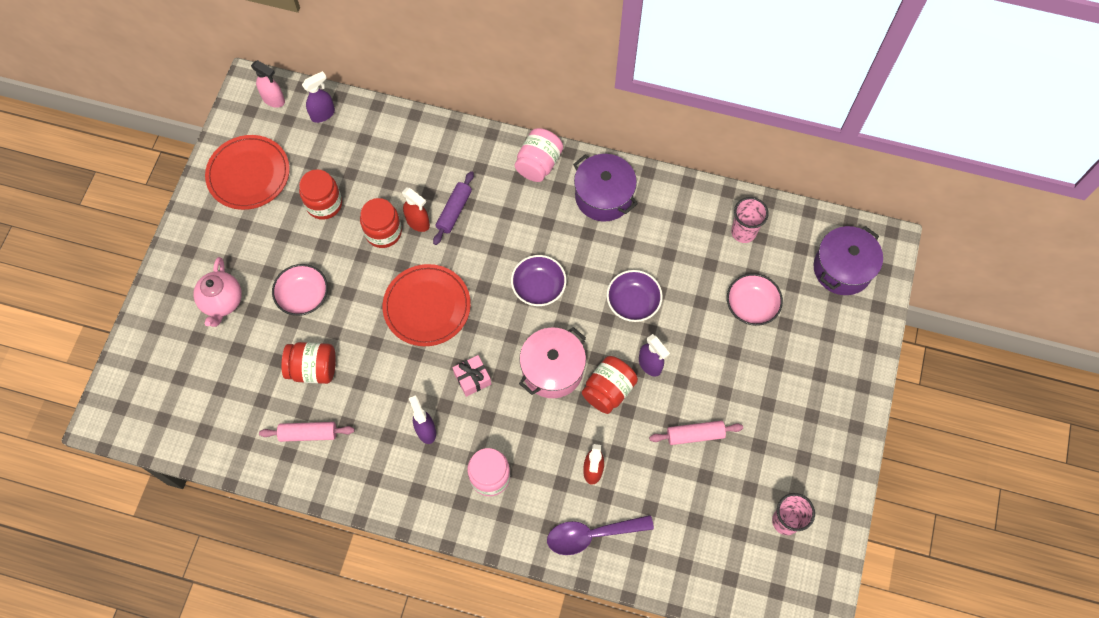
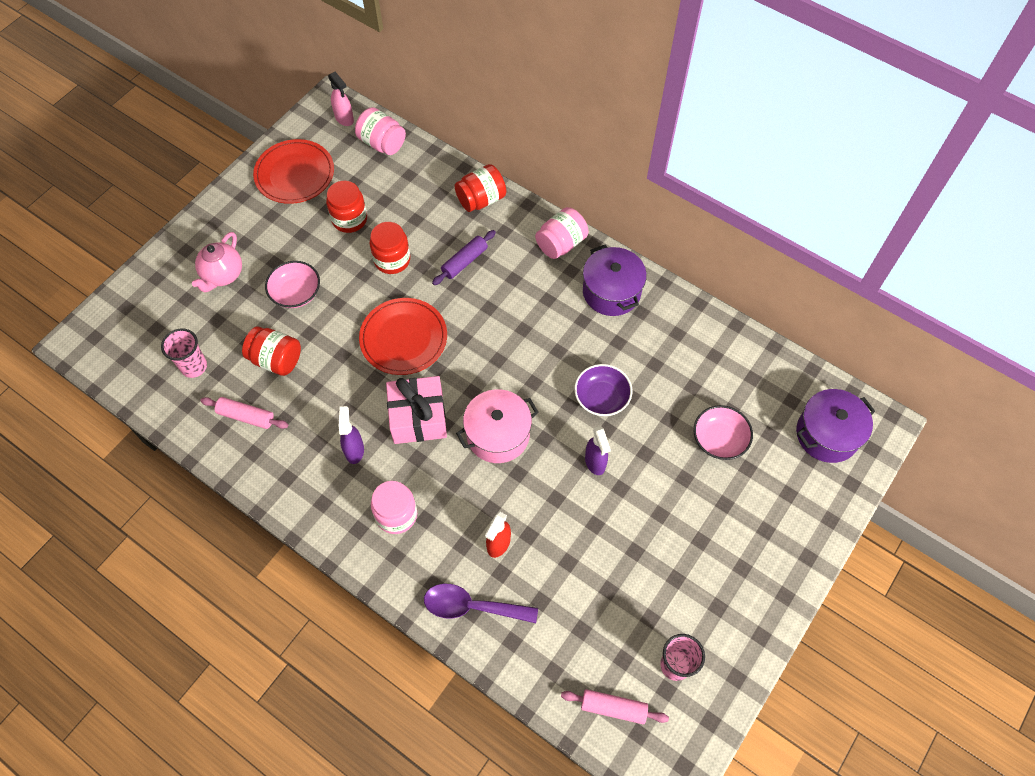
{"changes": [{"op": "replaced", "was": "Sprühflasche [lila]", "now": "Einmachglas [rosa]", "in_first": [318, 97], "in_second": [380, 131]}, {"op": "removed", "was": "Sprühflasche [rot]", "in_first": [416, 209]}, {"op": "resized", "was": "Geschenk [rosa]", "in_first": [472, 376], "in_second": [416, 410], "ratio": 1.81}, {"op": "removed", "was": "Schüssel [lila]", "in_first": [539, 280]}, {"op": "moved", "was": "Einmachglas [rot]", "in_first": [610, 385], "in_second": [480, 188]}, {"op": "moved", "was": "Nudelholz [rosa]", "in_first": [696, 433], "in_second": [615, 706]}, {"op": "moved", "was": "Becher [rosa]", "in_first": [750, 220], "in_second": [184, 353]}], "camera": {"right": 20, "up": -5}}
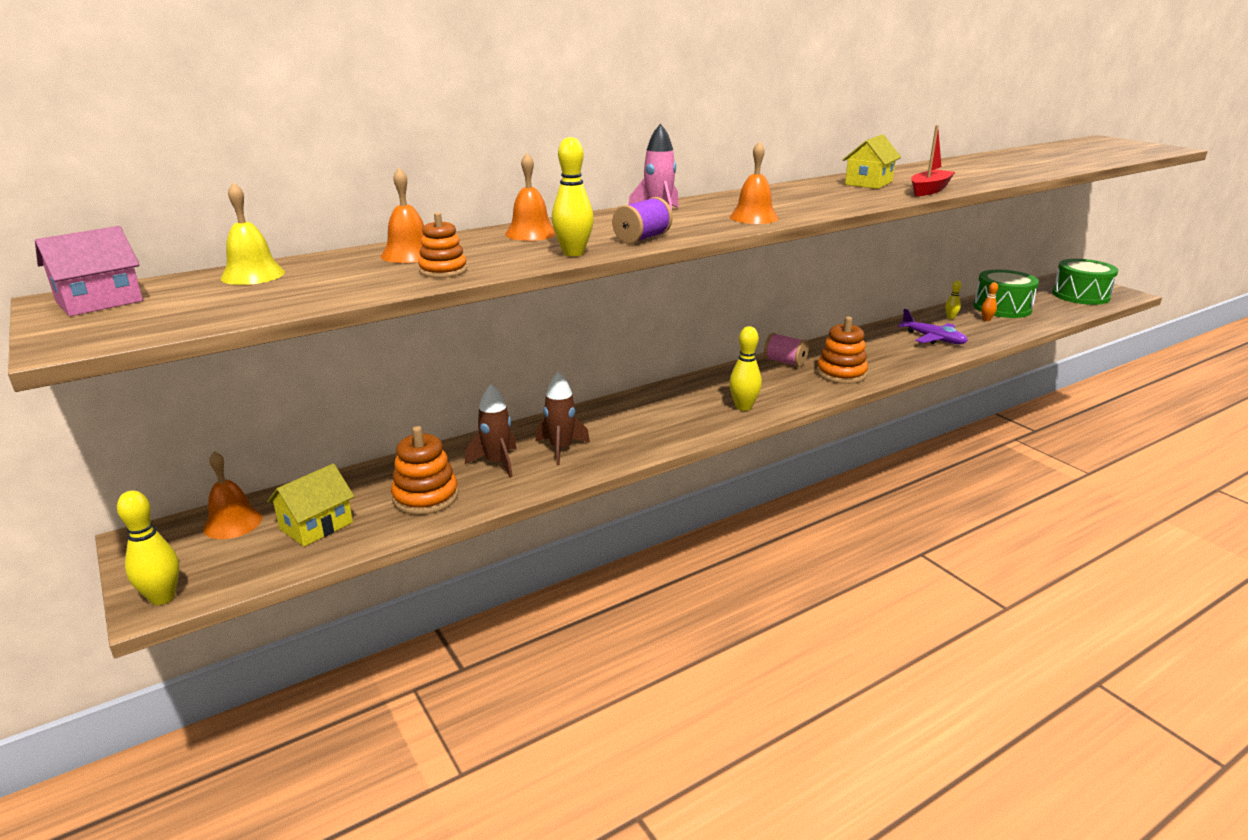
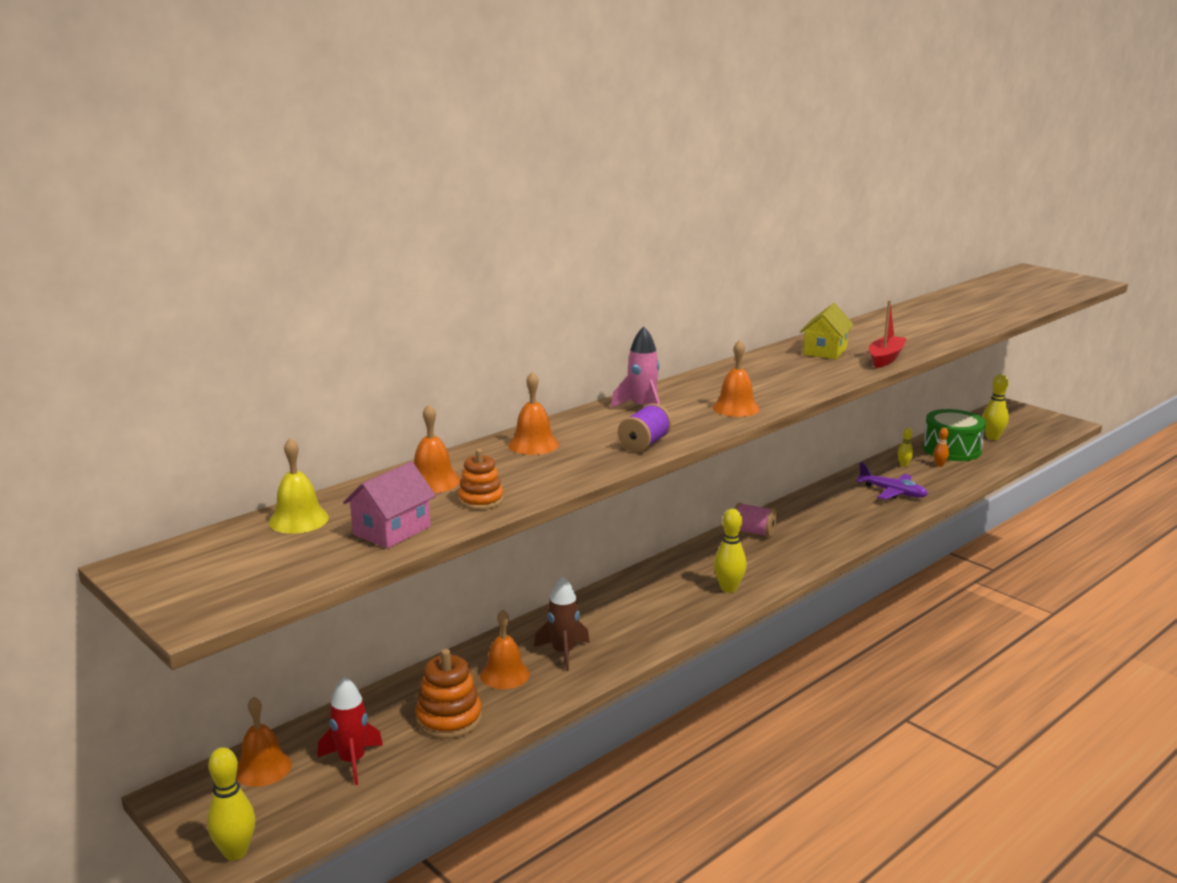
{"changes": [{"op": "moved", "was": "Haus [rosa]", "in_first": [89, 271], "in_second": [389, 505]}, {"op": "replaced", "was": "Haus [gelb]", "now": "Rakete [rot]", "in_first": [310, 505], "in_second": [350, 730]}, {"op": "replaced", "was": "Rakete [braun]", "now": "Glocke [orange]", "in_first": [490, 431], "in_second": [505, 649]}, {"op": "moved", "was": "Bowlingkegel [gelb]", "in_first": [573, 196], "in_second": [995, 407]}, {"op": "removed", "was": "Stapelspielzeug [orange]", "in_first": [842, 350]}, {"op": "removed", "was": "Trommel [grün]", "in_first": [1085, 282]}], "camera": {"right": -10, "up": -5}}
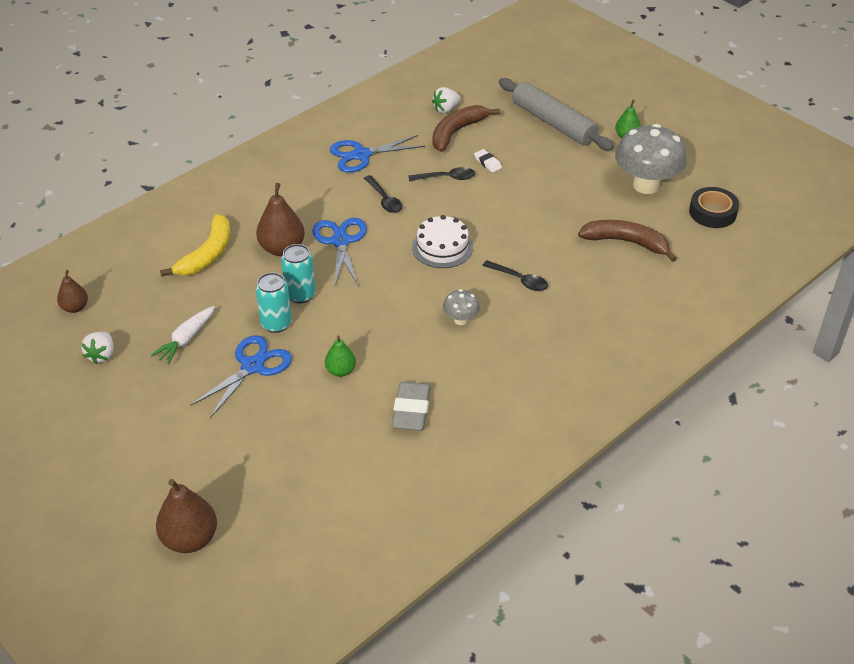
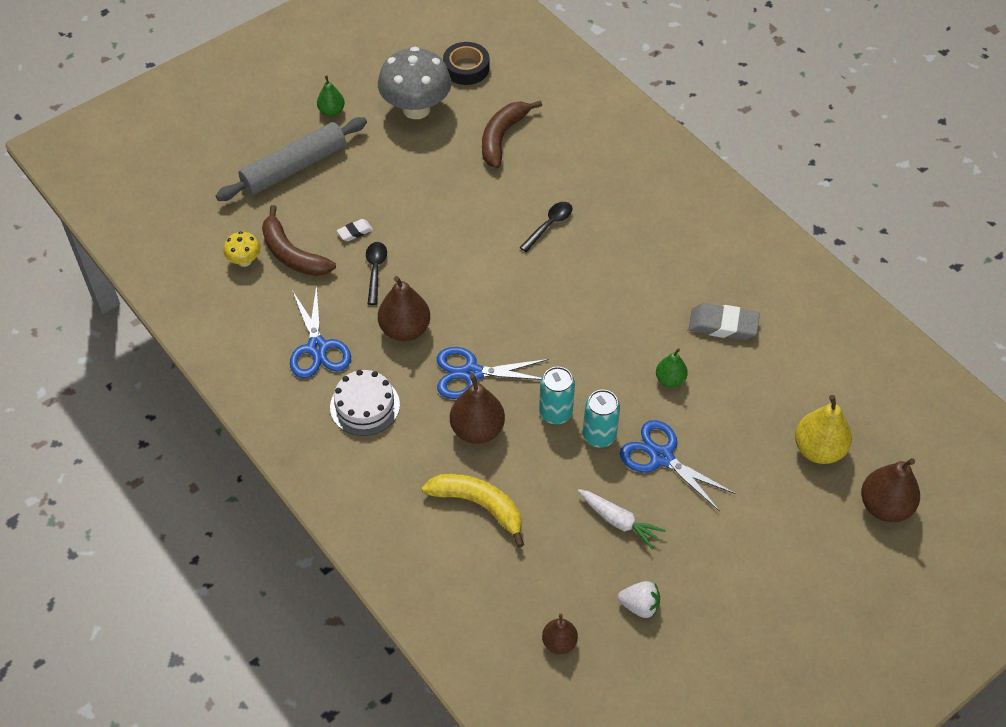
{"changes": [{"op": "replaced", "was": "Löffel [schwarz]", "now": "Birne [braun]", "in_first": [383, 194], "in_second": [404, 308]}, {"op": "moved", "was": "Kuchen [weiß]", "in_first": [442, 241], "in_second": [365, 403]}, {"op": "replaced", "was": "Erdbeere [weiß]", "now": "Pilz [gelb]", "in_first": [446, 100], "in_second": [242, 249]}, {"op": "removed", "was": "Pilz [grau]", "in_first": [461, 307]}, {"op": "added", "now": "Birne [gelb]", "in_second": [823, 429]}], "camera": {"right": -85, "up": 10}}
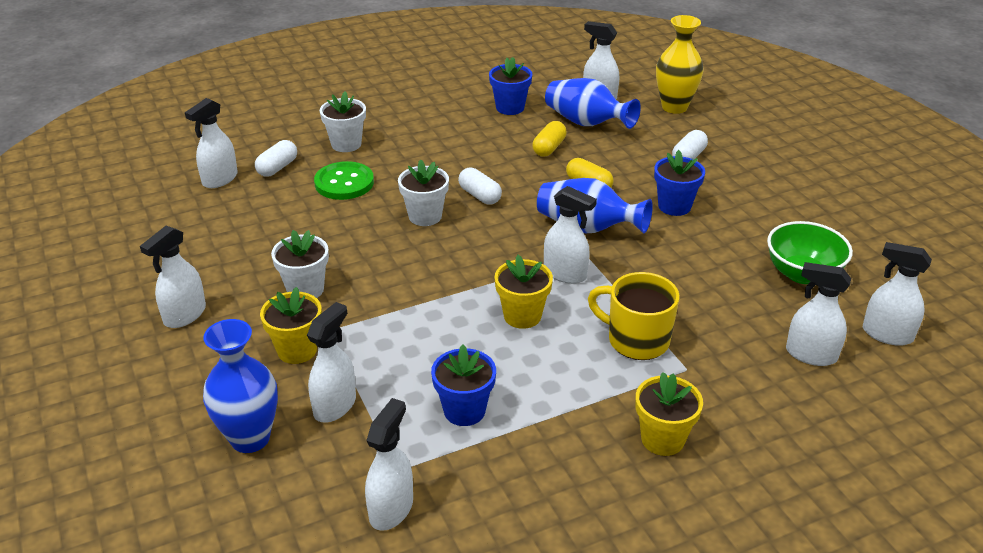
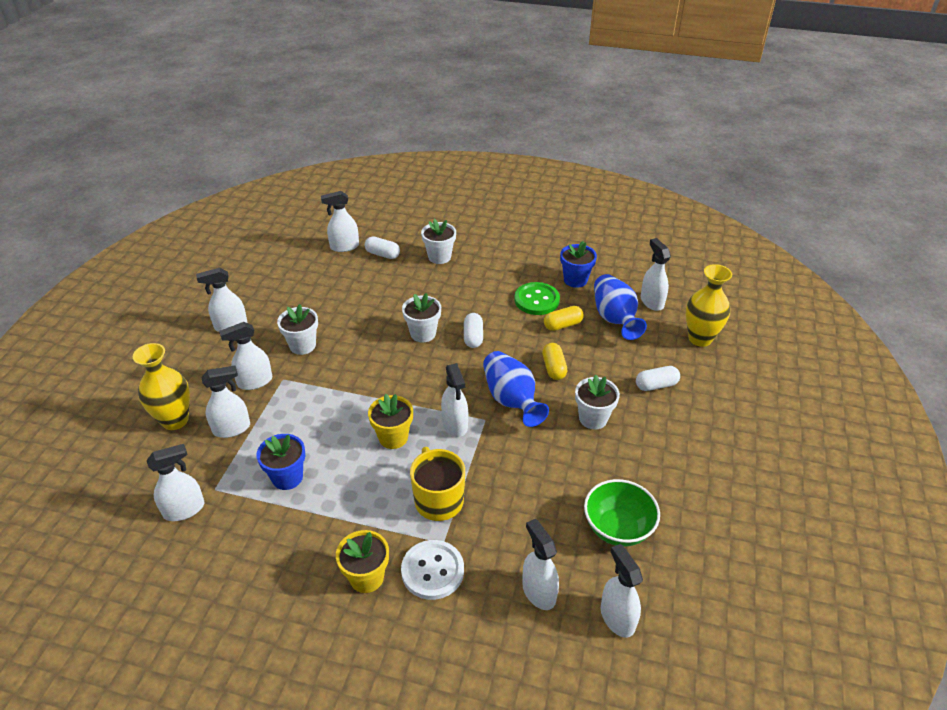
{"changes": [{"op": "recoloured", "was": "Vase [blau]", "now": "Vase [gelb]", "in_first": [240, 386], "in_second": [161, 386]}, {"op": "turned", "was": "Kapsel [weiß]", "in_first": [276, 158], "in_second": [382, 247], "clockwise": 45}, {"op": "replaced", "was": "Blumentopf [gelb]", "now": "Sprühflasche [weiß]", "in_first": [291, 325], "in_second": [245, 356]}, {"op": "moved", "was": "Knopf [grün]", "in_first": [344, 180], "in_second": [537, 298]}, {"op": "recoloured", "was": "Blumentopf [blau]", "now": "Blumentopf [weiß]", "in_first": [679, 183], "in_second": [597, 402]}, {"op": "added", "now": "Knopf [weiß]", "in_second": [432, 570]}], "camera": {"right": 40, "up": 5}}
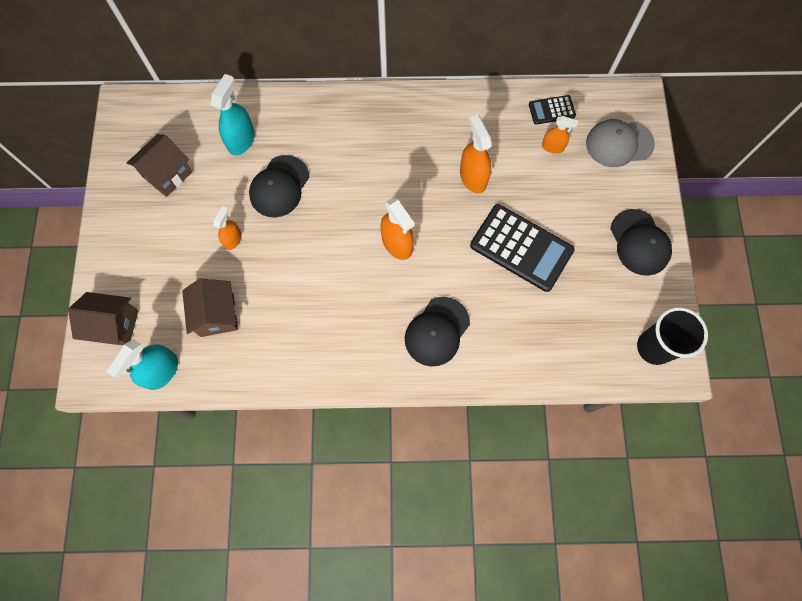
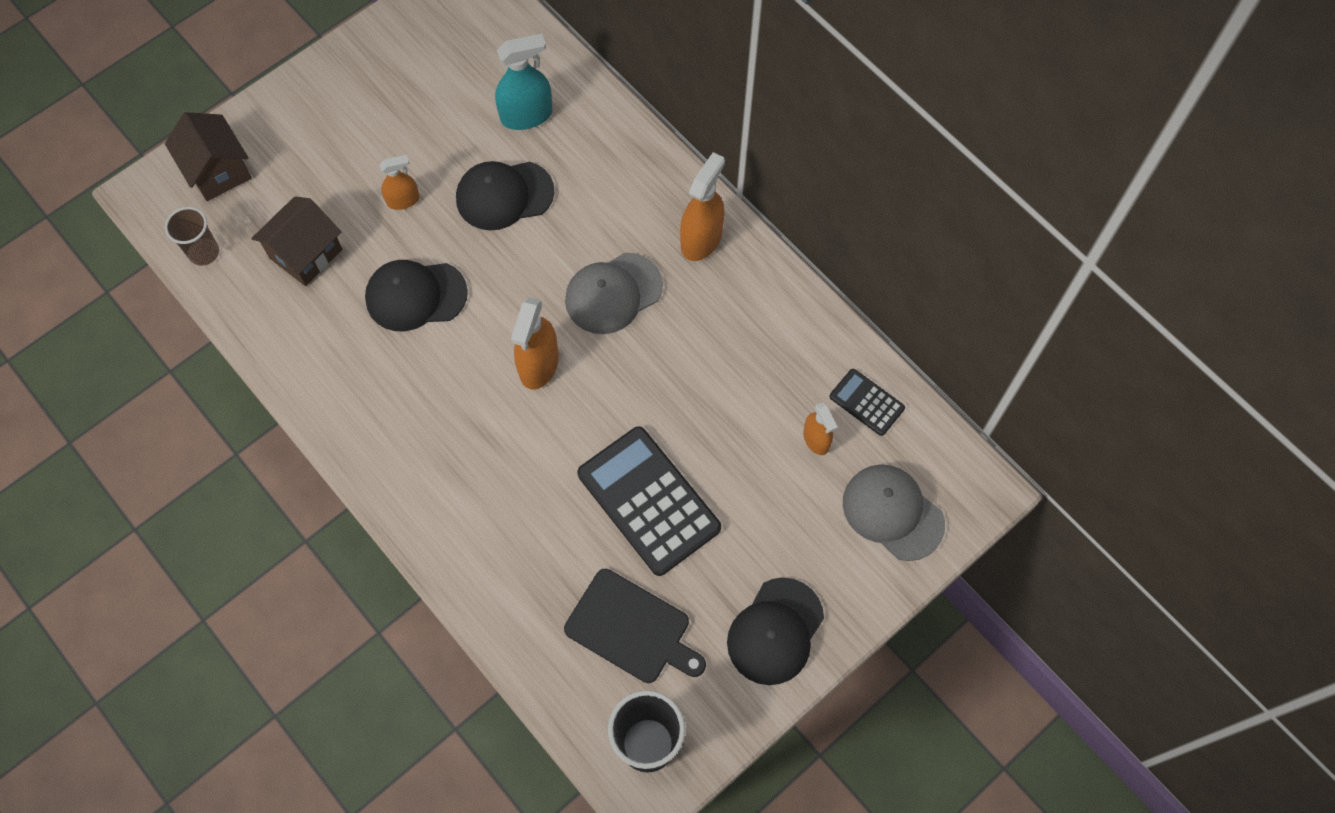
{"changes": [{"op": "replaced", "was": "Sprühflasche [türkis]", "now": "Becher [braun]", "in_first": [142, 364], "in_second": [192, 236]}, {"op": "removed", "was": "Haus [braun]", "in_first": [160, 165]}, {"op": "moved", "was": "Kappe [schwarz]", "in_first": [437, 331], "in_second": [416, 295]}, {"op": "moved", "was": "Sprühflasche [orange]", "in_first": [476, 154], "in_second": [702, 206]}, {"op": "turned", "was": "Taschenrechner [schwarz]", "in_first": [522, 248], "in_second": [649, 501], "clockwise": 150}, {"op": "added", "now": "Schneidebrett [schwarz]", "in_second": [635, 626]}, {"op": "added", "now": "Kappe [grau]", "in_second": [614, 293]}], "camera": {"right": 50, "up": -5}}
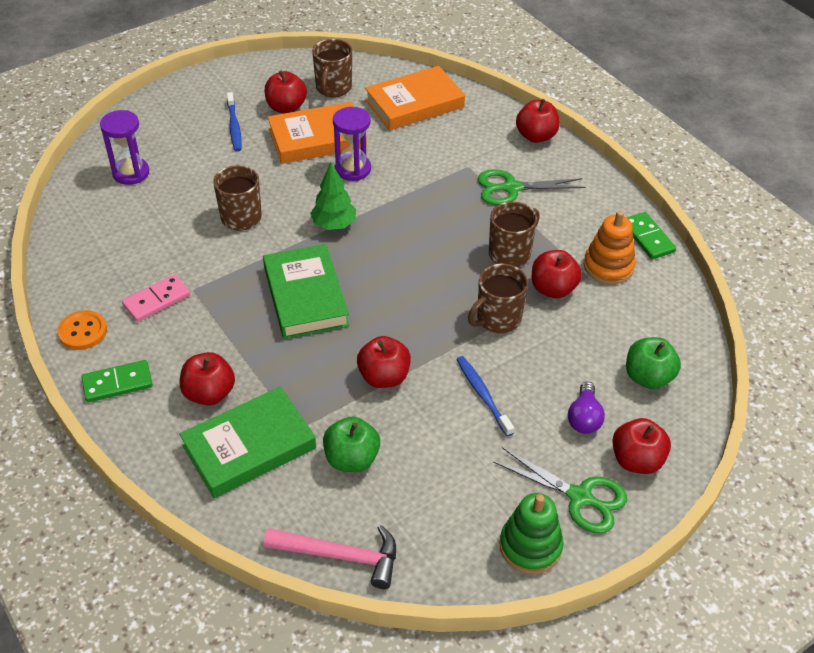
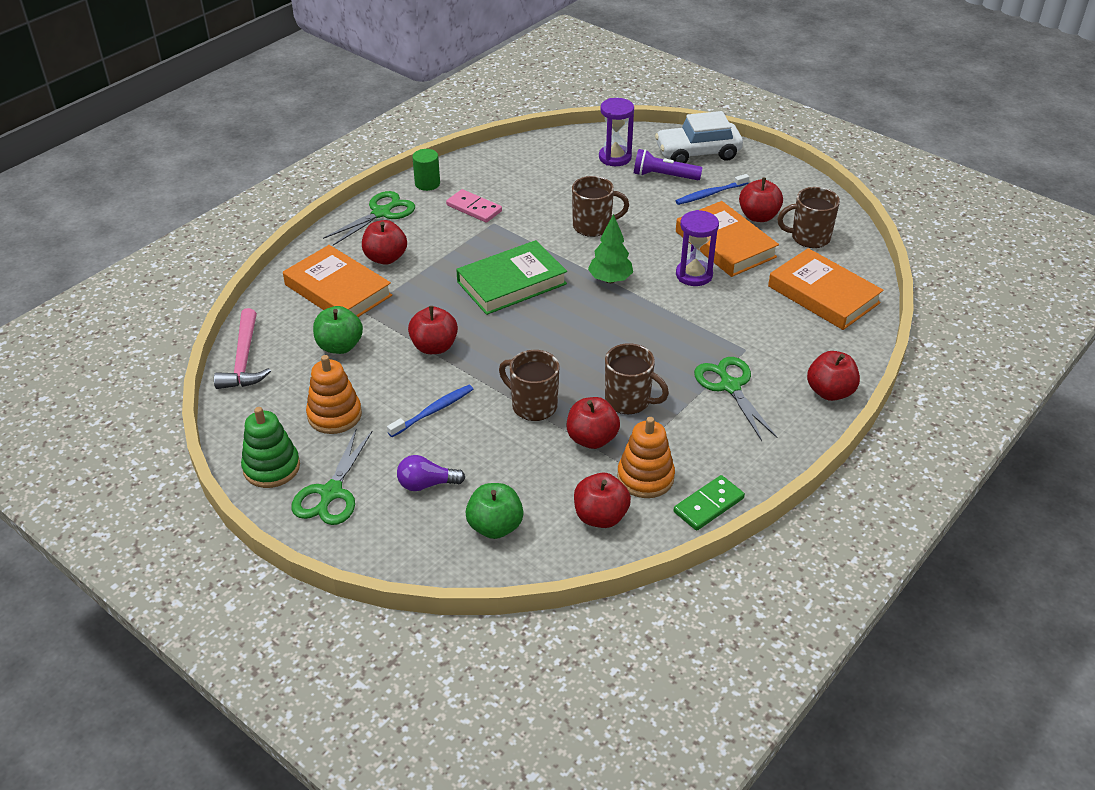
{"changes": [{"op": "replaced", "was": "Knopf [orange]", "now": "Vollzylinder [grün]", "in_first": [82, 330], "in_second": [426, 170]}, {"op": "replaced", "was": "Dominostein [grün]", "now": "Schere [grün]", "in_first": [117, 381], "in_second": [369, 218]}, {"op": "recoloured", "was": "Buch [grün]", "now": "Buch [orange]", "in_first": [247, 442], "in_second": [337, 281]}, {"op": "moved", "was": "Apfel [rot]", "in_first": [641, 446], "in_second": [602, 500]}, {"op": "added", "now": "Stapelspielzeug [orange]", "in_second": [334, 394]}, {"op": "added", "now": "Taschenlampe [lila]", "in_second": [668, 164]}, {"op": "added", "now": "Auto [weiß]", "in_second": [699, 137]}], "camera": {"right": 75, "up": -5}}
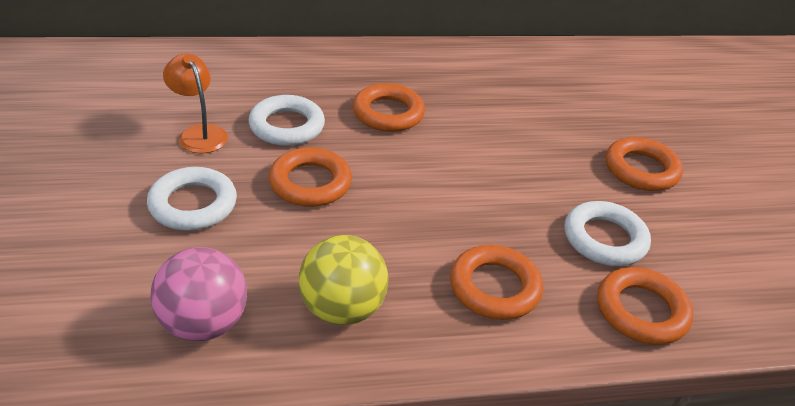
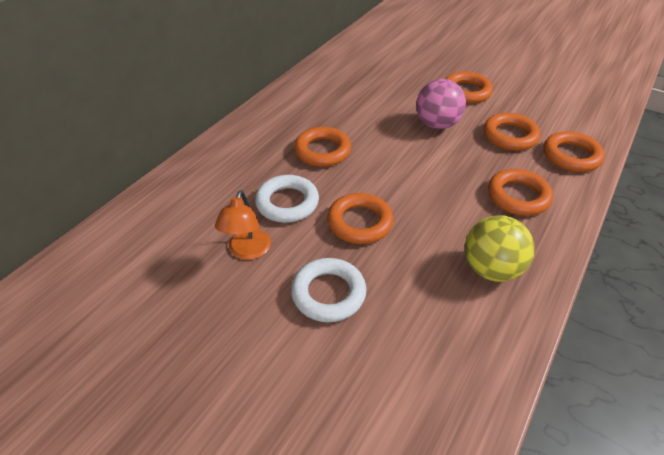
{"changes": [{"op": "moved", "was": "Ball [rosa]", "in_first": [198, 294], "in_second": [441, 104]}, {"op": "turned", "was": "Lampe [orange]", "in_first": [195, 103], "in_second": [243, 225], "clockwise": -90}, {"op": "recoloured", "was": "Ring [weiß]", "now": "Ring [orange]", "in_first": [608, 233], "in_second": [511, 132]}], "camera": {"right": -45, "up": 5}}
